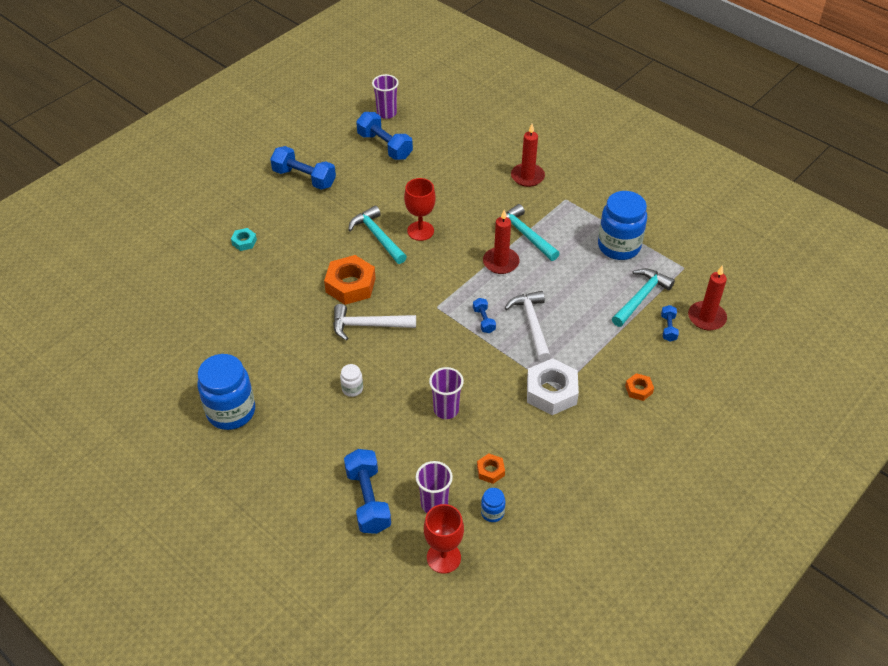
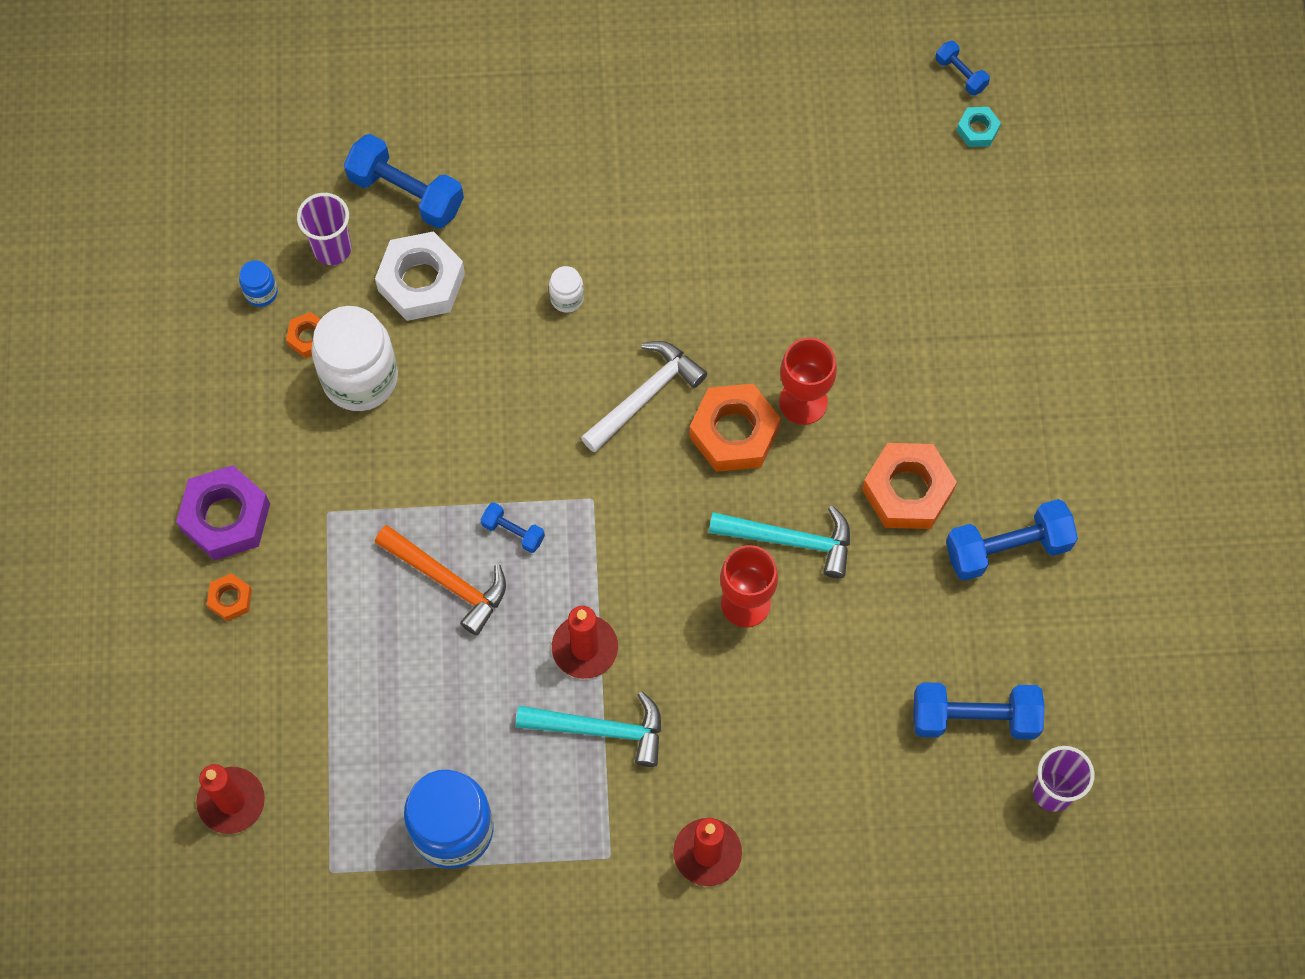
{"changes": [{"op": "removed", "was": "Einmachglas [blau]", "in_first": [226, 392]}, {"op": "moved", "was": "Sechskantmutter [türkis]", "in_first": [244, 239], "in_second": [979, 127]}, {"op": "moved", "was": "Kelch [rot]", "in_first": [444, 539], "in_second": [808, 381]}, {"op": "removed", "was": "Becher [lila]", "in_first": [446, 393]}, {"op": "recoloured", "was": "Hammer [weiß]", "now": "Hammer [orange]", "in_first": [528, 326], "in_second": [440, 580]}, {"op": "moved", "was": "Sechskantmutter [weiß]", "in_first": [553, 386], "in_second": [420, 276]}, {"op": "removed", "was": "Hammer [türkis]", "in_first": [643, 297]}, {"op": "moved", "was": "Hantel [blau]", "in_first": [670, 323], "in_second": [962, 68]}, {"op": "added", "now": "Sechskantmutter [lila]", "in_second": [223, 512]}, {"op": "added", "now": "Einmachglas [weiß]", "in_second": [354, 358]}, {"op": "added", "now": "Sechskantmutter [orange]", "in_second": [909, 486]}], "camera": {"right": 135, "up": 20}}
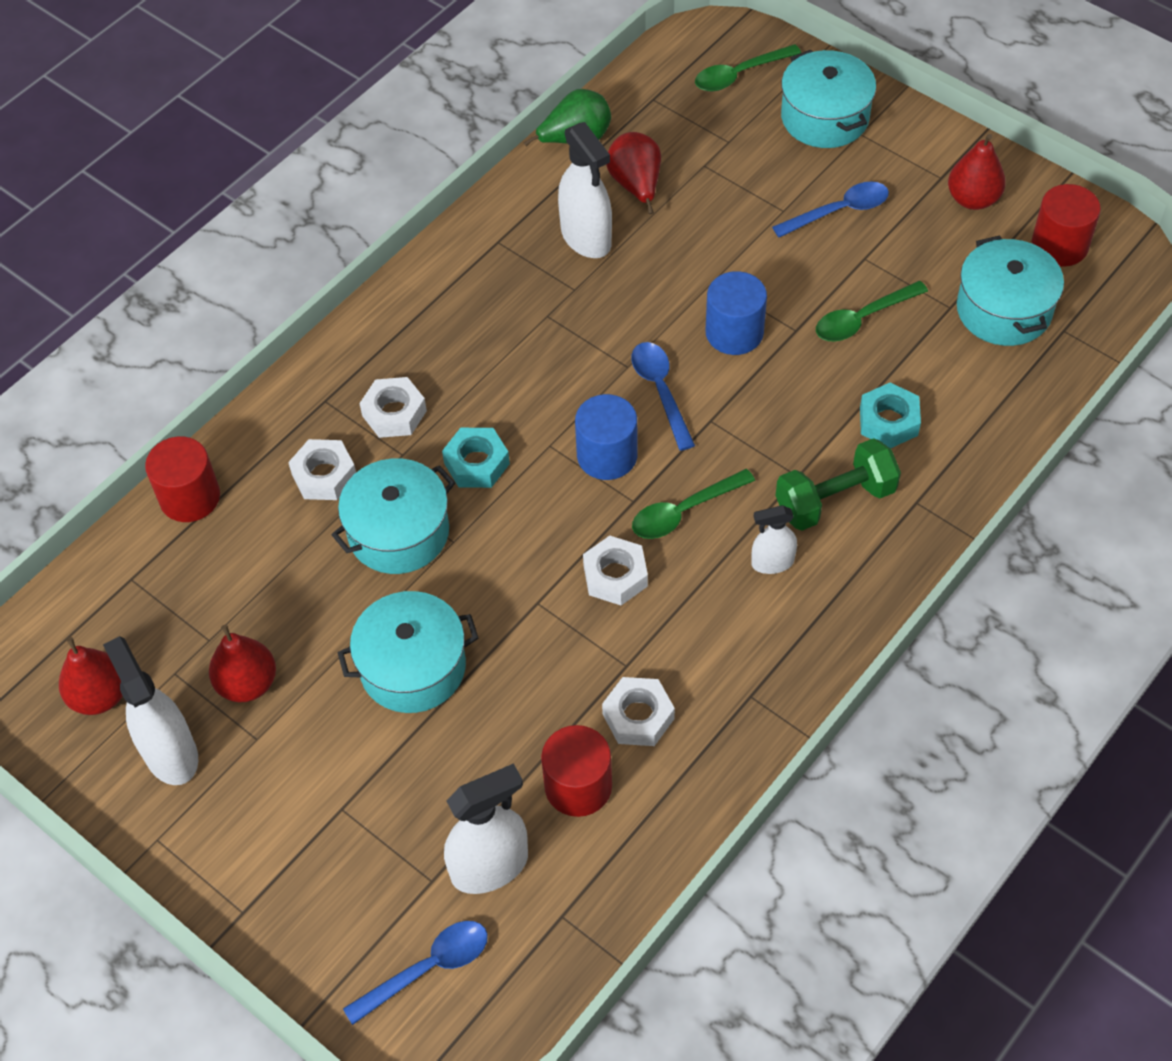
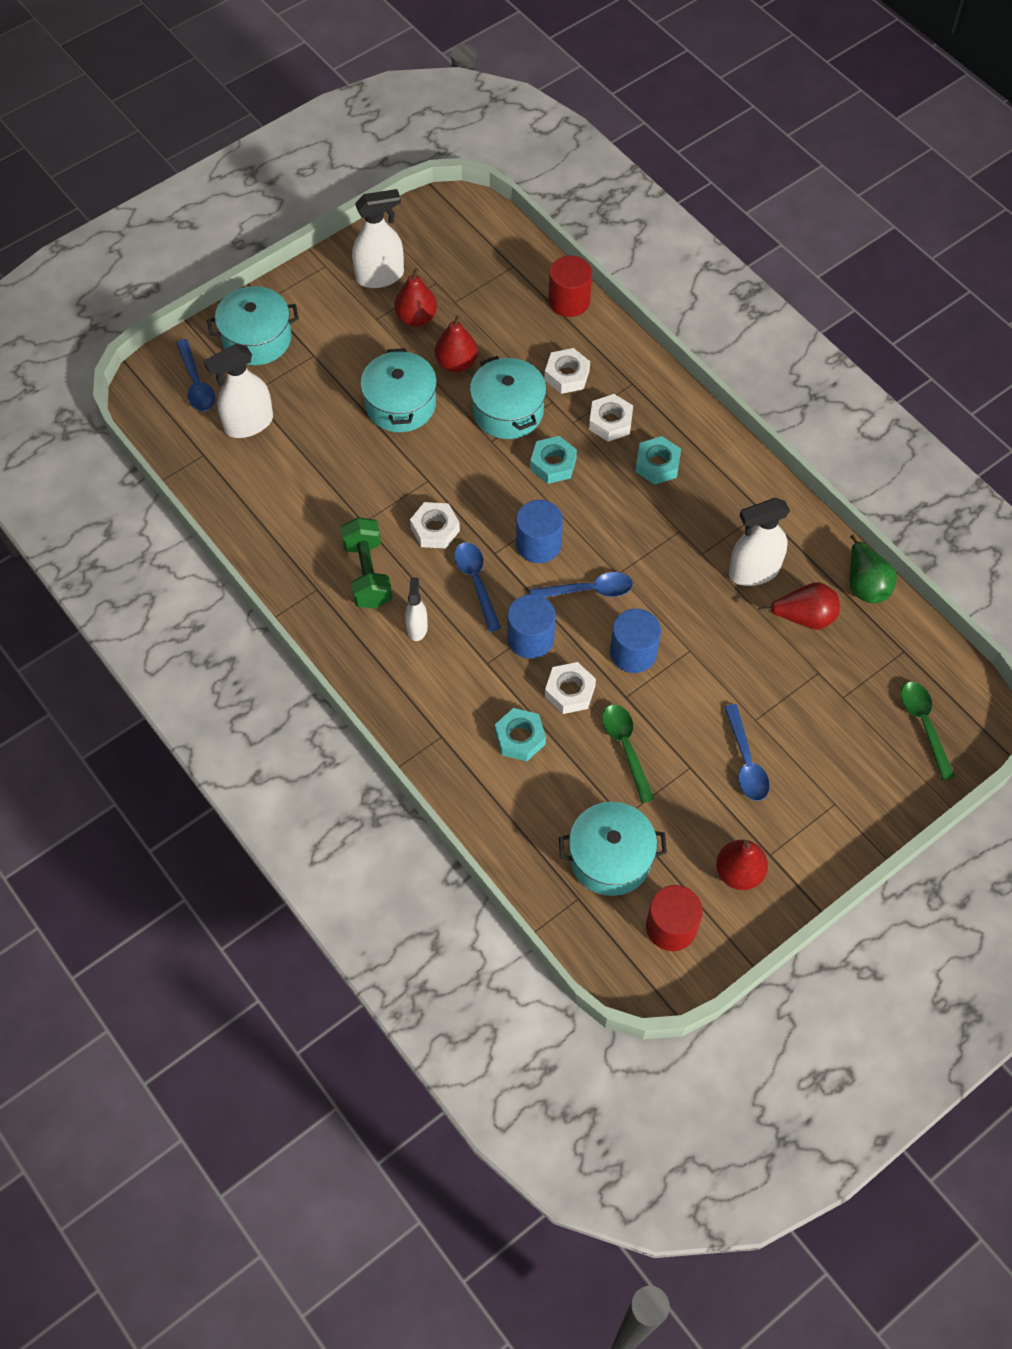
{"changes": [{"op": "moved", "was": "Birne [rot]", "in_first": [91, 676], "in_second": [456, 343]}, {"op": "turned", "was": "Sprühflasche [weiß]", "in_first": [486, 828], "in_second": [238, 391], "clockwise": 75}, {"op": "removed", "was": "Vollzylinder [rot]", "in_first": [576, 771]}, {"op": "moved", "was": "Sechskantmutter [weiß]", "in_first": [638, 711], "in_second": [570, 688]}, {"op": "recoloured", "was": "Löffel [grün]", "now": "Löffel [blau]", "in_first": [693, 504], "in_second": [477, 587]}, {"op": "moved", "was": "Hantel [grün]", "in_first": [838, 484], "in_second": [366, 563]}, {"op": "moved", "was": "Kochtopf [türkis]", "in_first": [828, 99], "in_second": [253, 325]}, {"op": "added", "now": "Vollzylinder [blau]", "in_second": [531, 626]}, {"op": "added", "now": "Sechskantmutter [türkis]", "in_second": [658, 460]}], "camera": {"right": 100, "up": 5}}
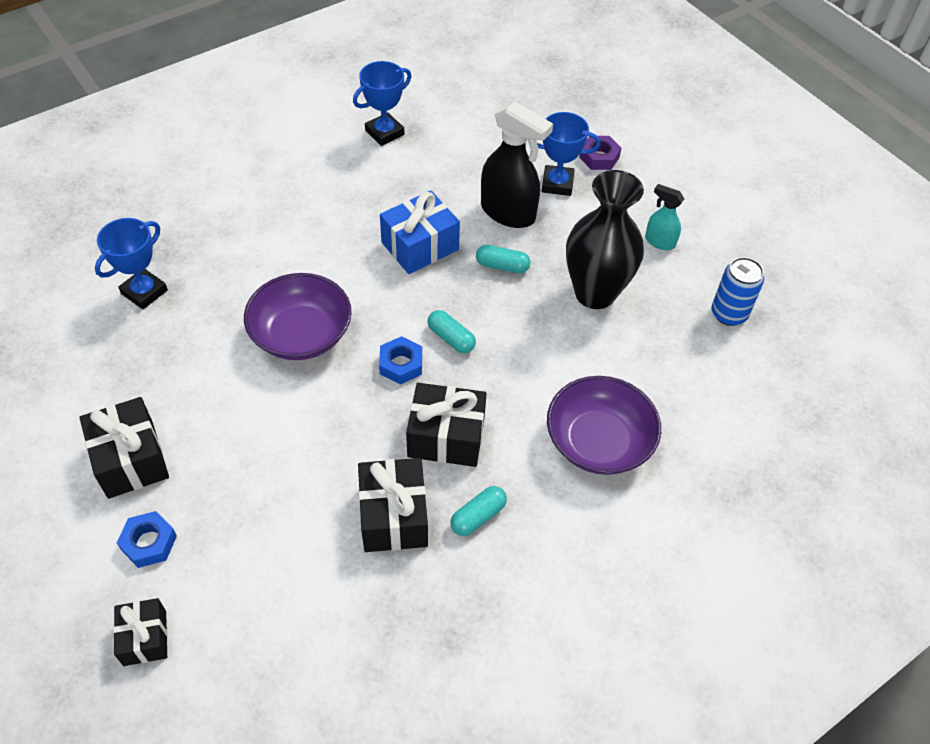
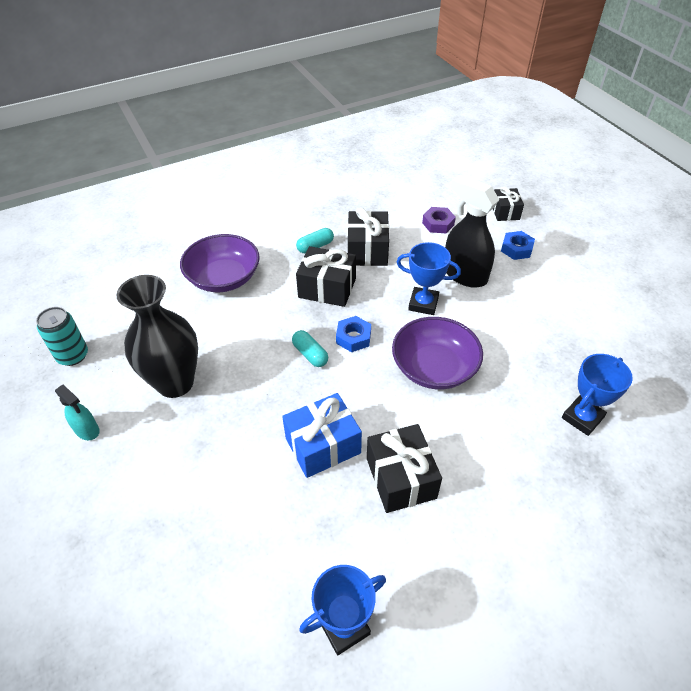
{"changes": [{"op": "moved", "was": "Geschenk [schwarz]", "in_first": [124, 448], "in_second": [404, 468]}, {"op": "removed", "was": "Kapsel [türkis]", "in_first": [503, 259]}, {"op": "moved", "was": "Sprühflasche [schwarz]", "in_first": [517, 164], "in_second": [472, 231]}, {"op": "moved", "was": "Pokal [blau]", "in_first": [568, 154], "in_second": [429, 278]}, {"op": "moved", "was": "Sechskantmutter [lila]", "in_first": [600, 153], "in_second": [439, 220]}, {"op": "recoloured", "was": "Dose [blau]", "now": "Dose [türkis]", "in_first": [738, 291], "in_second": [62, 336]}], "camera": {"right": -170, "up": -5}}
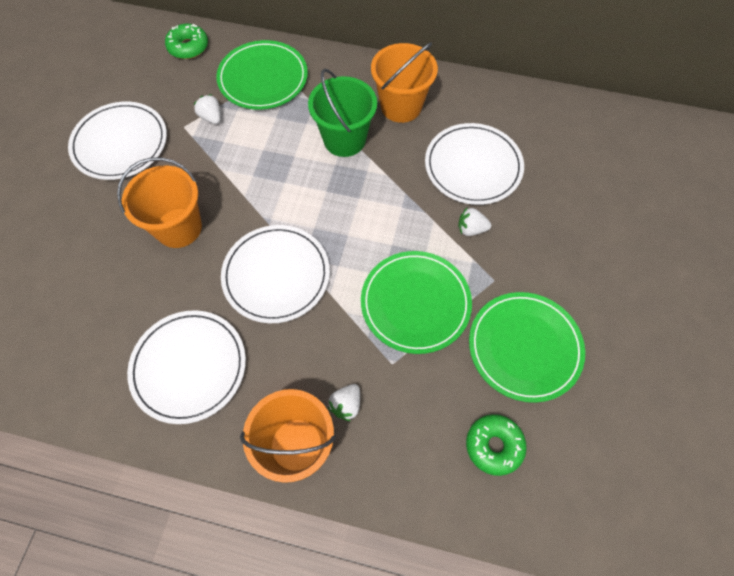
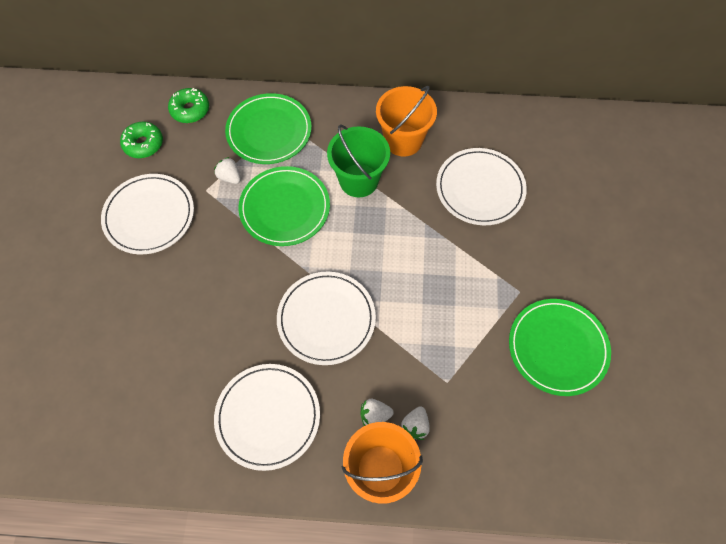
{"changes": [{"op": "removed", "was": "Eimer [orange]", "in_first": [159, 202]}, {"op": "moved", "was": "Teller [grün]", "in_first": [416, 302], "in_second": [284, 206]}, {"op": "moved", "was": "Erdbeere [weiß]", "in_first": [474, 222], "in_second": [377, 412]}, {"op": "moved", "was": "Donut [grün]", "in_first": [496, 445], "in_second": [141, 140]}], "camera": {"right": -10, "up": 0}}
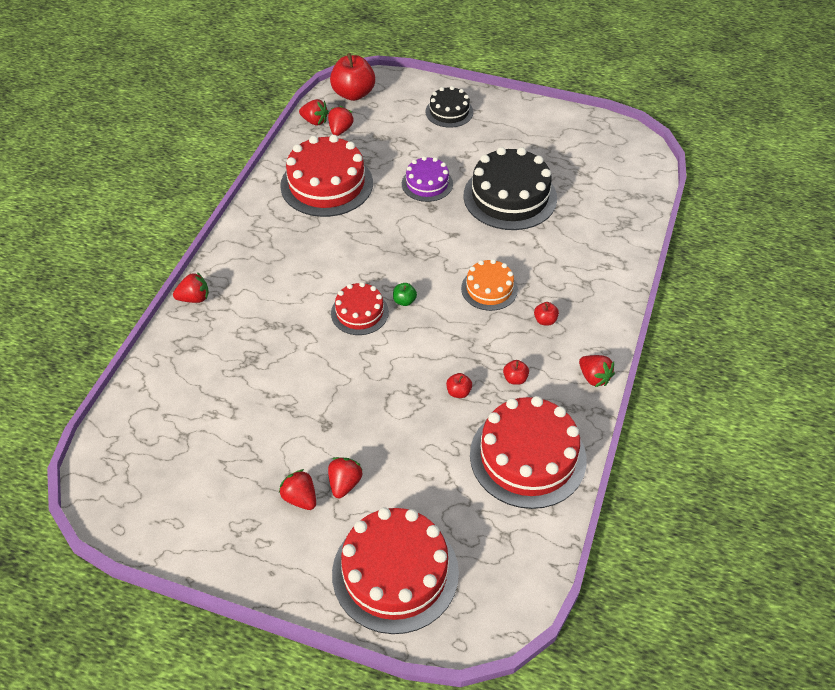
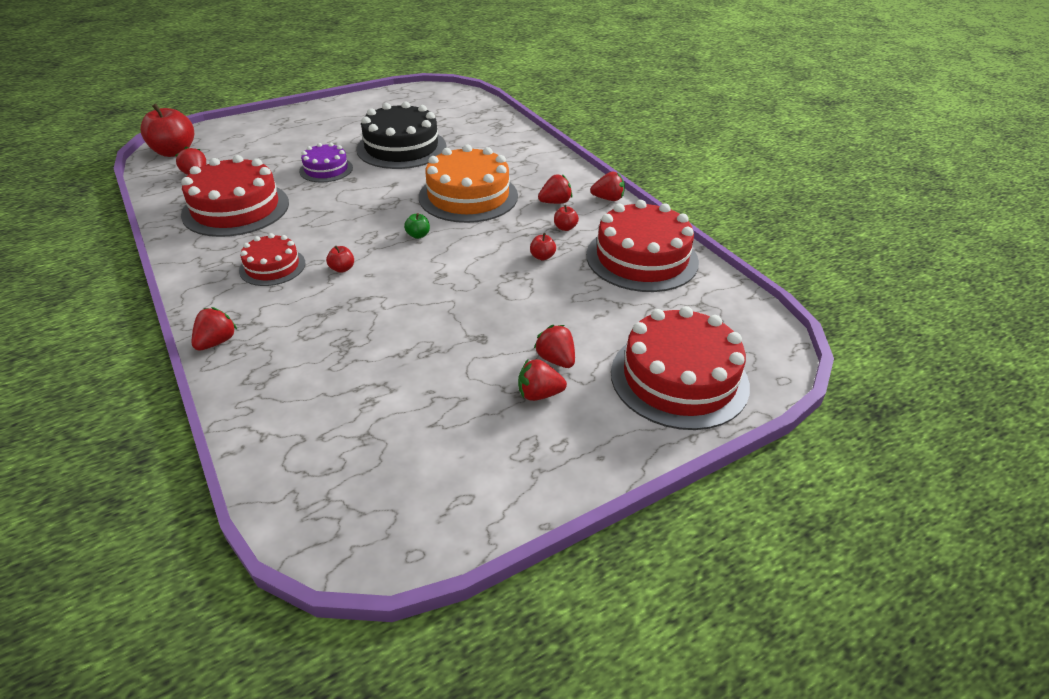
{"changes": [{"op": "moved", "was": "Erdbeere [rot]", "in_first": [314, 112], "in_second": [555, 189]}, {"op": "moved", "was": "Kuchen [rot]", "in_first": [360, 308], "in_second": [272, 259]}, {"op": "removed", "was": "Kuchen [schwarz]", "in_first": [449, 107]}, {"op": "resized", "was": "Kuchen [orange]", "in_first": [489, 285], "in_second": [468, 184], "ratio": 1.8}, {"op": "moved", "was": "Apfel [rot]", "in_first": [546, 314], "in_second": [340, 259]}], "camera": {"right": -50, "up": -10}}
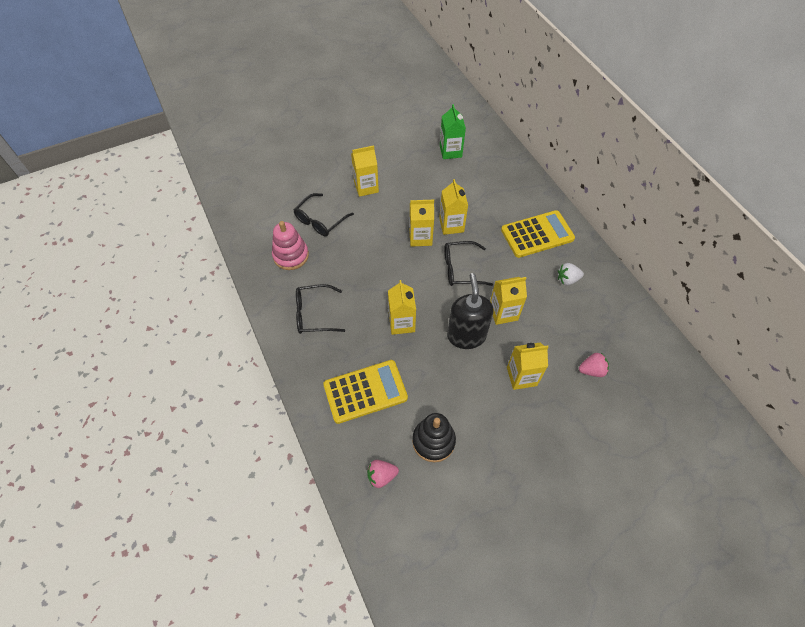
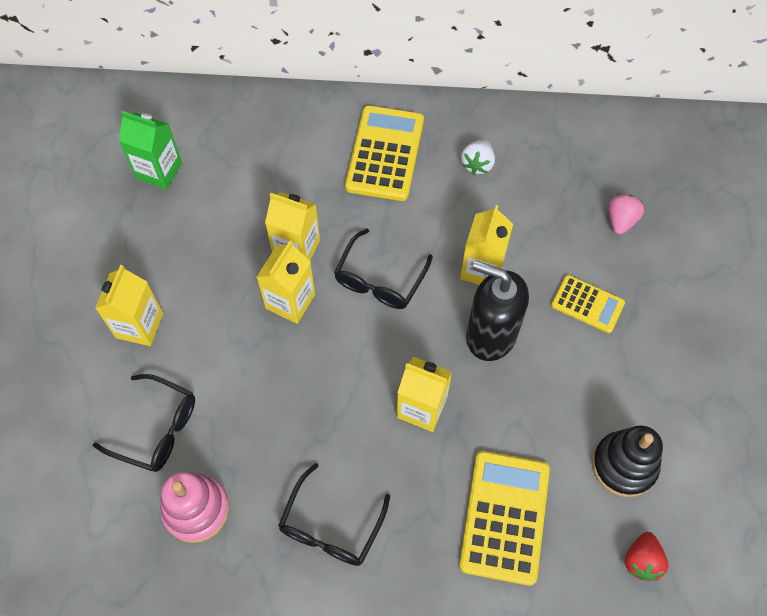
{"changes": [{"op": "turned", "was": "Brille [schwarz]", "in_first": [323, 214], "in_second": [144, 423], "clockwise": -45}, {"op": "recoloured", "was": "Erdbeere [rosa]", "now": "Erdbeere [rot]", "in_first": [383, 474], "in_second": [646, 556]}, {"op": "replaced", "was": "Getränkekarton [gelb]", "now": "Taschenrechner [gelb]", "in_first": [527, 366], "in_second": [588, 304]}], "camera": {"right": -60, "up": 5}}
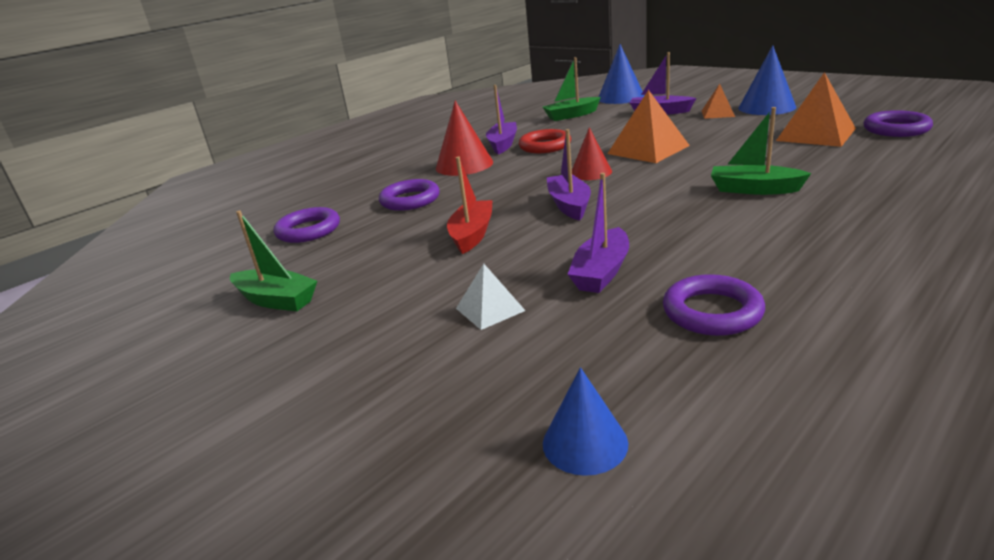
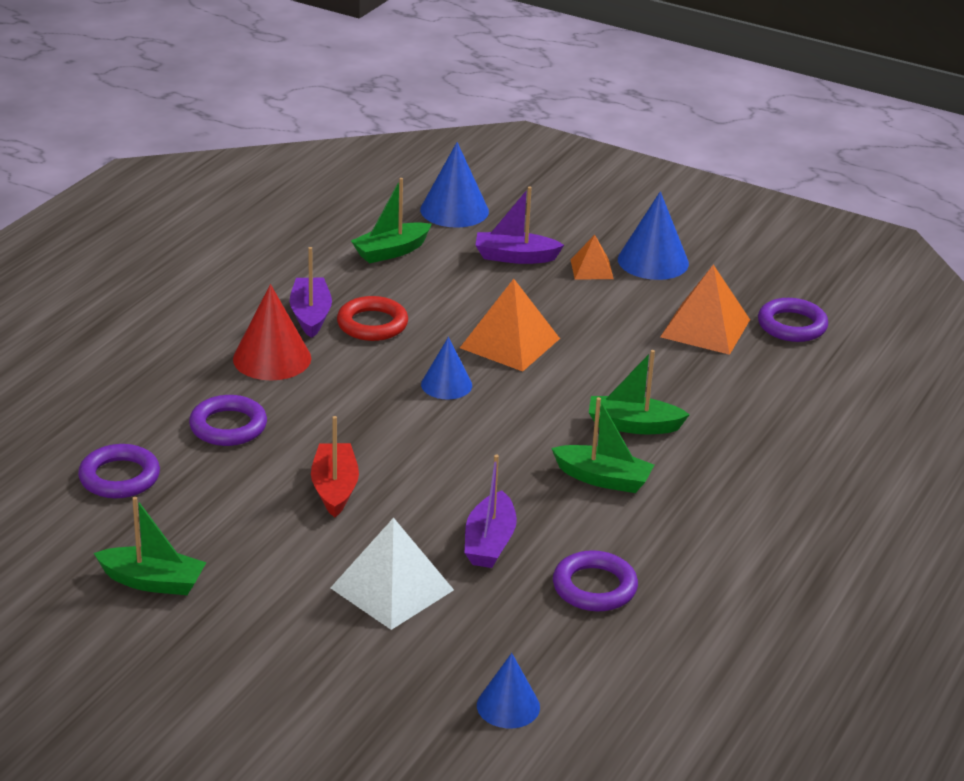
{"changes": [{"op": "resized", "was": "Pyramide [weiß]", "in_first": [491, 297], "in_second": [392, 574], "ratio": 1.77}, {"op": "removed", "was": "Boot [lila]", "in_first": [569, 175]}, {"op": "recoloured", "was": "Kegel [rot]", "now": "Kegel [blau]", "in_first": [592, 153], "in_second": [446, 368]}, {"op": "added", "now": "Boot [grün]", "in_second": [602, 445]}], "camera": {"right": -20, "up": 5}}
